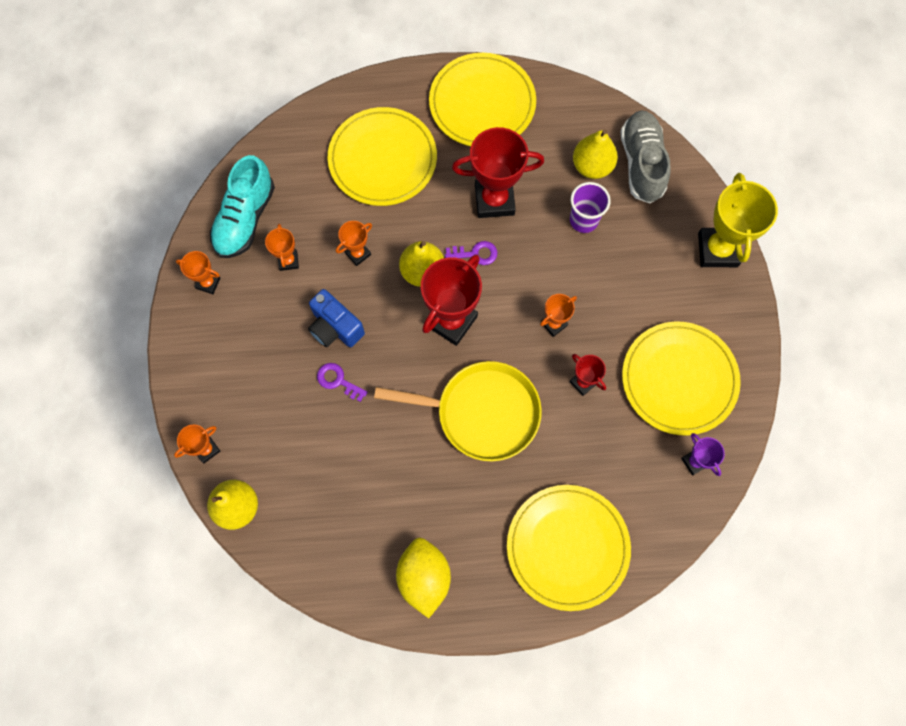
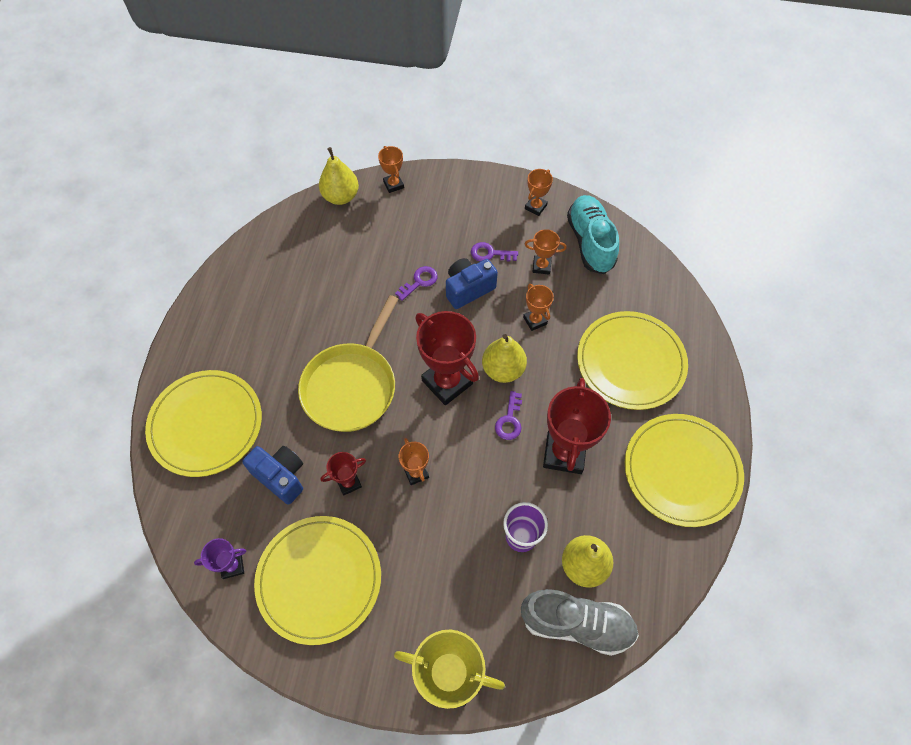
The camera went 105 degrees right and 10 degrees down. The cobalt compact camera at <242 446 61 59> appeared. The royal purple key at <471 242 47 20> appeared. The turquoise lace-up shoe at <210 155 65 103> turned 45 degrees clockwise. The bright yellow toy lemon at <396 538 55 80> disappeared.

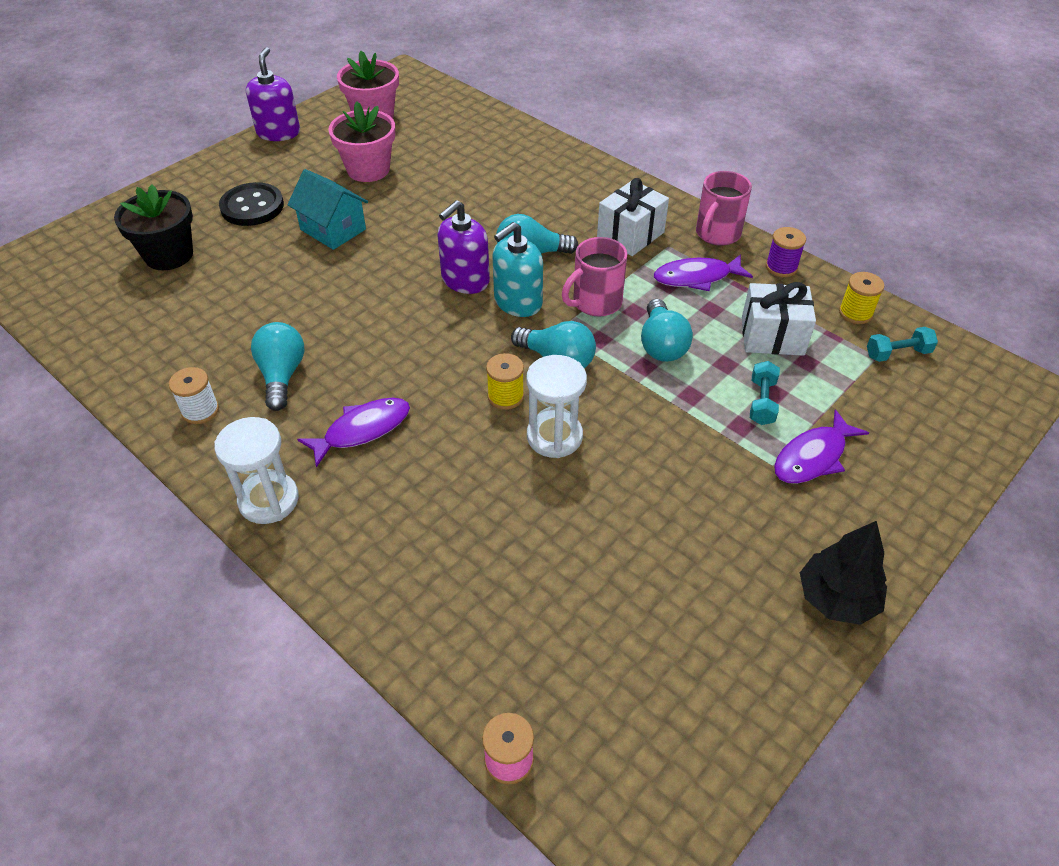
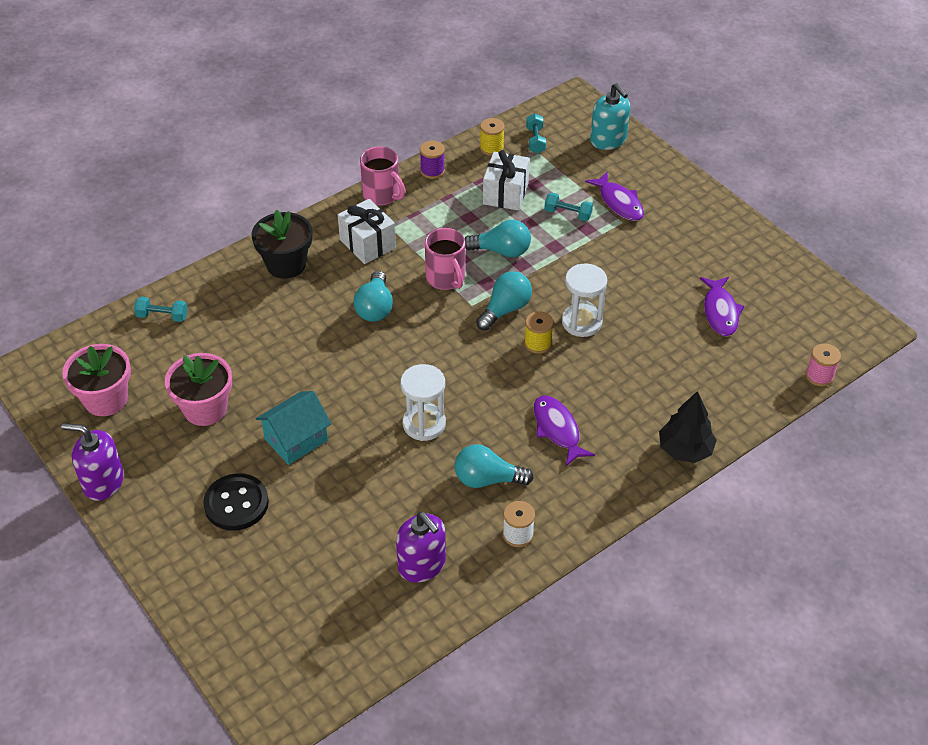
The camera went 80 degrees left and 0 degrees up. The turquoise dumbbell at <134 297 54 25> appeared. The ebony potted plant moved from <114 184 79 86> to <251 210 61 69>. The royal purple soap pump moved from <437 200 53 94> to <396 512 50 71>. The white sandglass moved from <214 417 85 107> to <401 364 45 77>. The turquoise soap pump moved from <492 222 51 95> to <590 83 40 67>. The ebony fir tree moved from <800 521 87 104> to <659 391 58 72>. The royal purple toy fish moved from <654 254 99 37> to <700 277 44 59>.

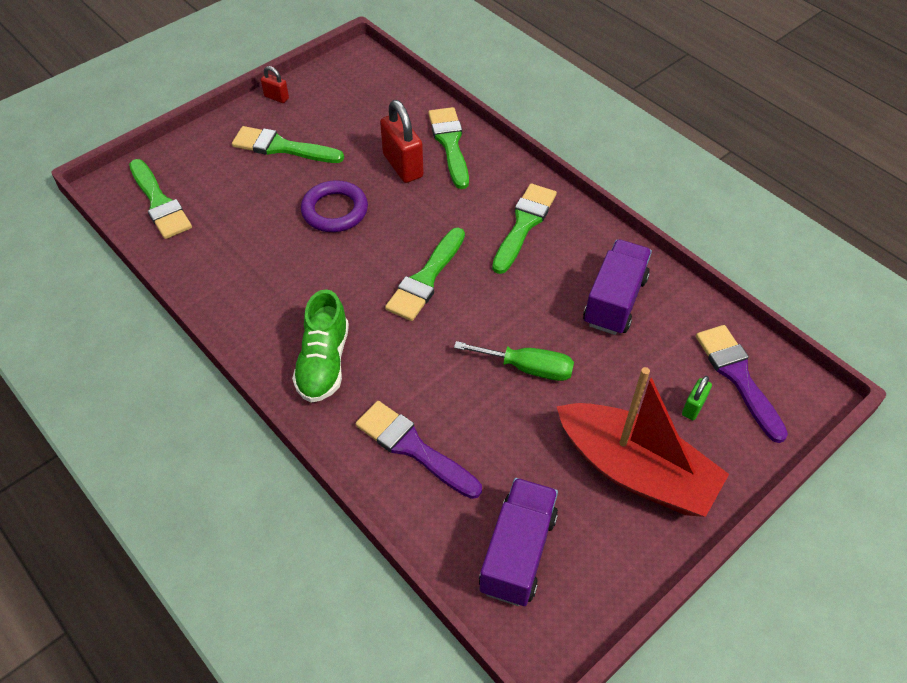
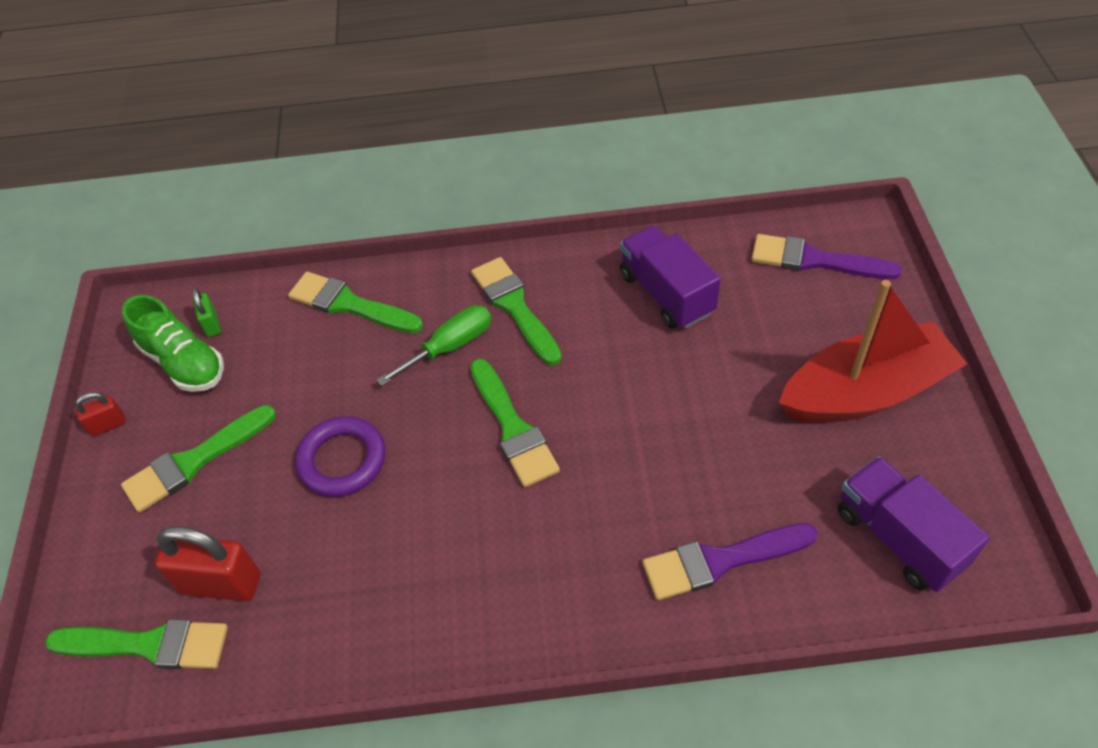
The camera went 50 degrees left and 0 degrees up. The leaf-green lace-up shoe moved from <292 289 57 114> to <122 295 102 97>. The crimson small lock moved from <380 100 44 83> to <155 526 105 75>. The leaf-green small lock moved from <682 376 30 44> to <192 288 29 49>. The leaf-green hand screwdriver moved from <454 341 120 40> to <376 305 115 81>.

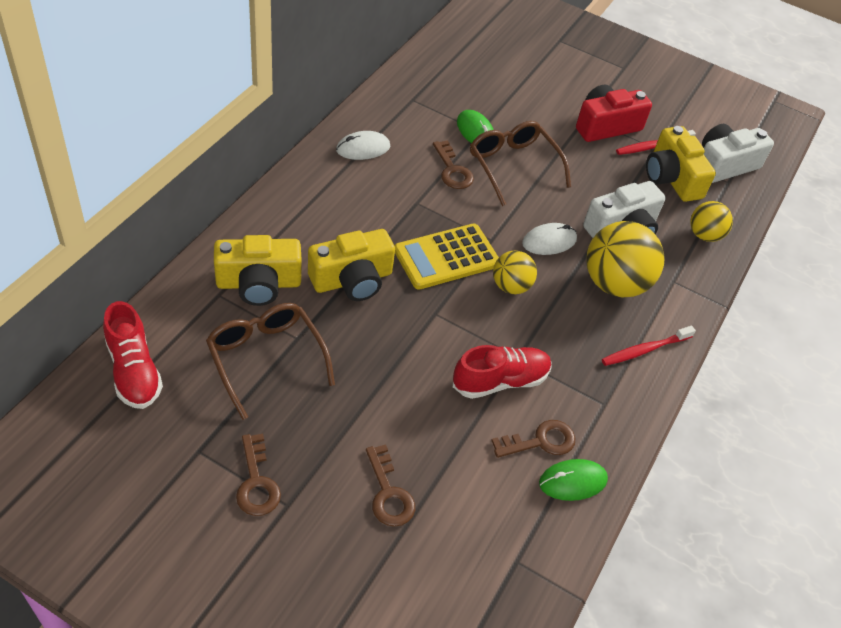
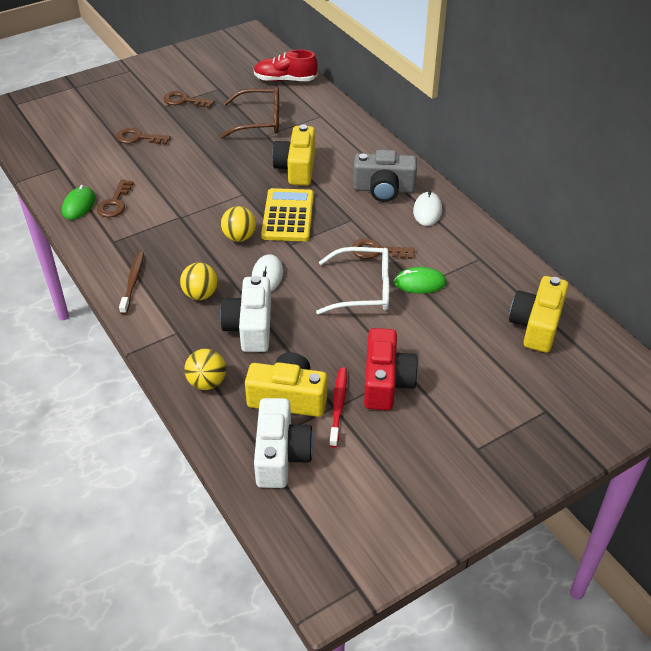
The camera went 125 degrees right and 5 degrees down. The crimson toothbrush at <602 326 94 40> became the dark brown toothbrush at <119 252 25 62>. The bright yellow play ball at <586 221 79 76> changed to 0.57 times the size. The dark brown glasses at <470 121 101 85> became the white glasses at <316 247 73 68>. The ash-grey compact camera at <353 150 64 52> appeared. The bright yellow compact camera moved from <214 235 88 71> to <509 276 59 77>. The crimson lace-up shoe at <453 345 98 54> disappeared.

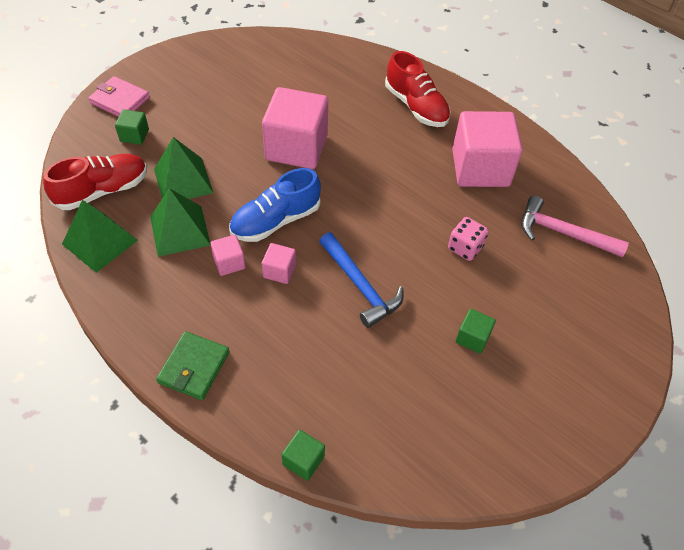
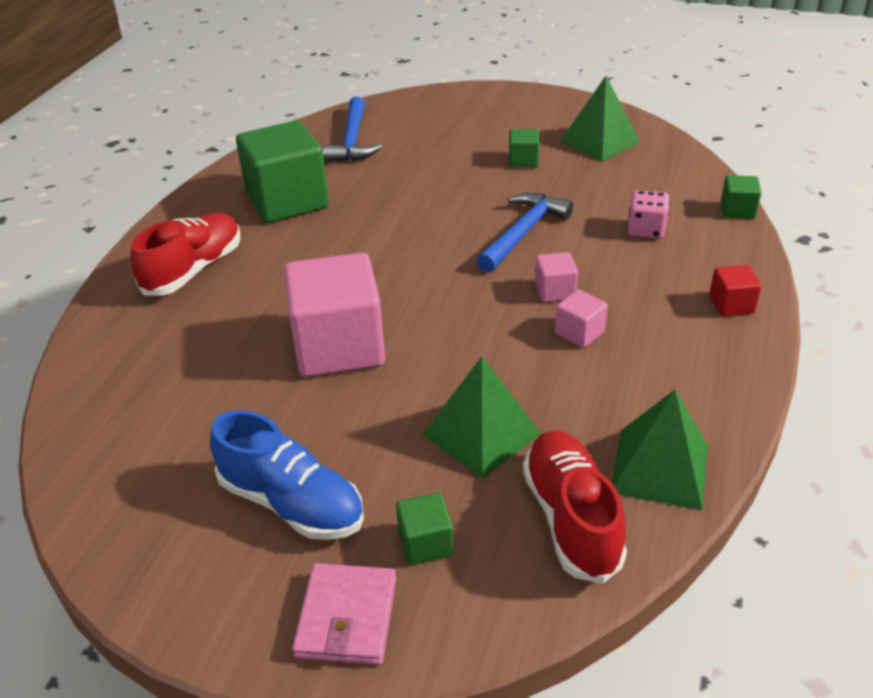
The camera went 110 degrees left and 15 degrees down. The cobalt lace-up shoe moved from <229 168 92 74> to <210 410 154 130>. The rose-pink solid cube at <452 111 71 76> became the leaf-green solid cube at <236 120 93 103>. The rose-pink hammer at <521 196 108 61> became the cobalt hammer at <323 97 59 65>. The crimson lace-up shoe at <43 154 104 56> turned 45 degrees clockwise. The leaf-green solid pyramid moved from <150 188 61 69> to <560 76 80 86>. The rose-pink game die moved from <448 217 41 44> to <628 190 42 49>. The leaf-green card wallet at <156 331 74 69> was replaced by the crimson solid cube at <709 265 52 51>.

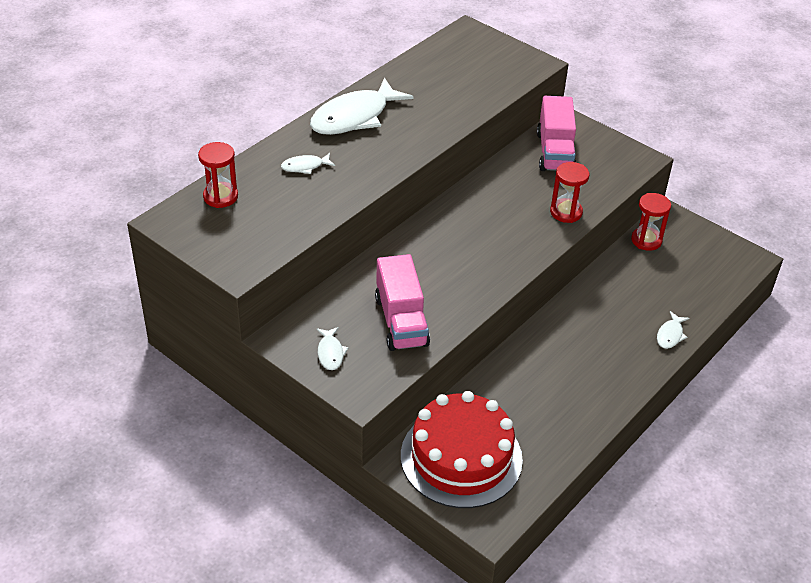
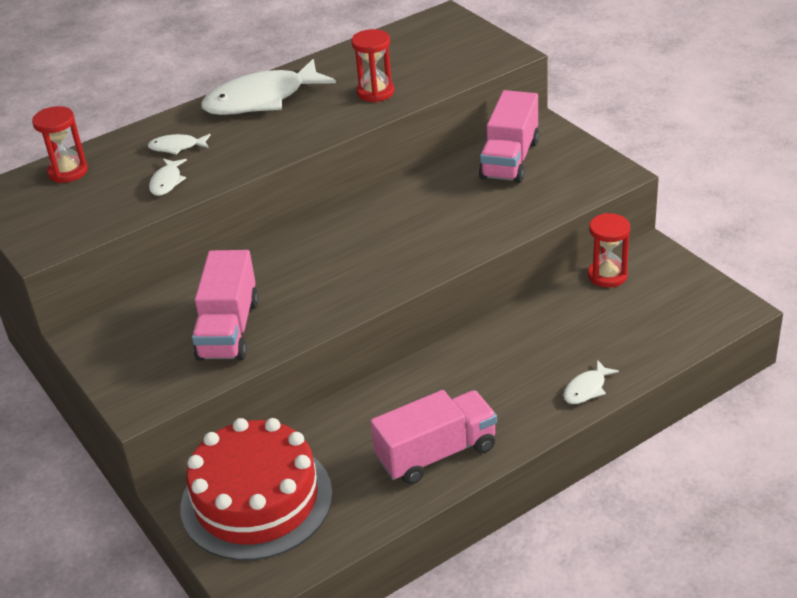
The camera went 20 degrees right and 5 degrees down. The white toy fish moved from <317 327 31 43> to <149 158 38 38>. The crimson sandglass moved from <550 162 39 61> to <351 29 43 73>. The rose-pink lorry at <371 390 126 95> appeared.

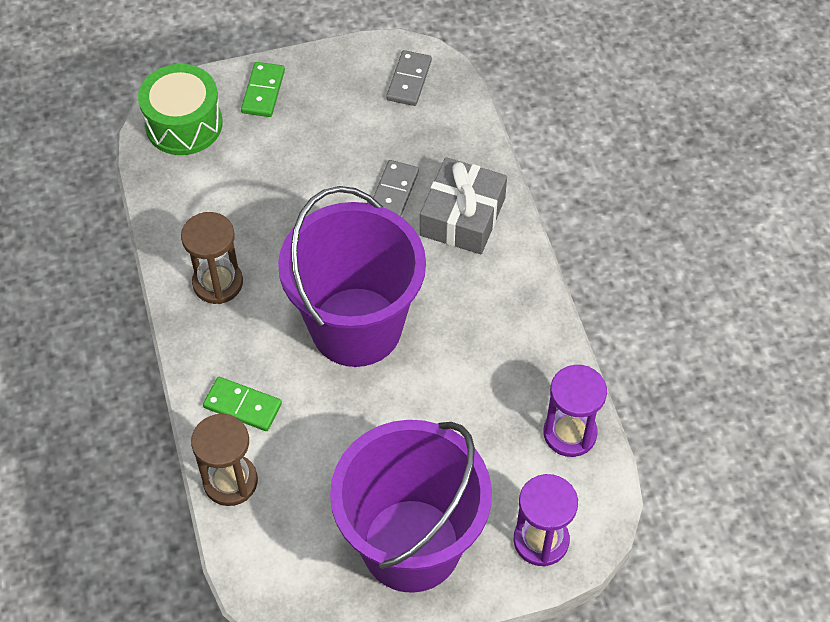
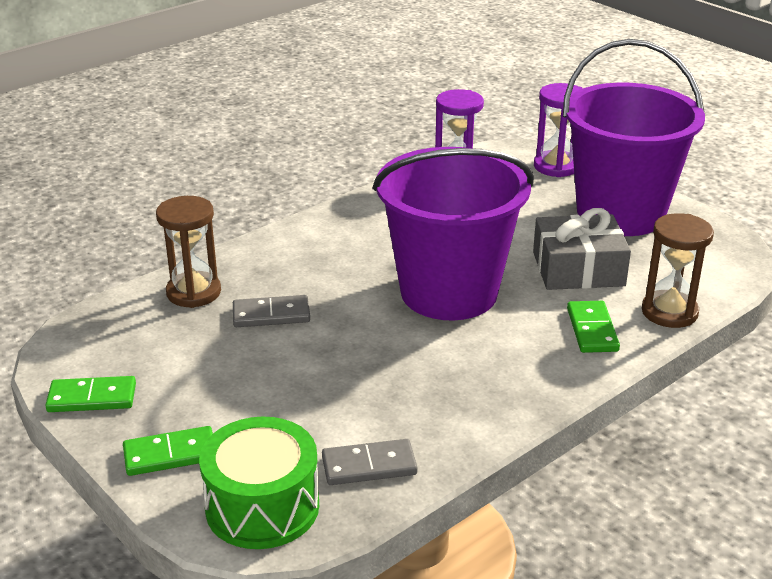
The camera went 115 degrees left and 25 degrees down. The leaf-green domino tile at <45 376 91 36> appeared. The dark brown sandglass moved from <181 212 62 92> to <156 196 65 112>. The ash-grey domino tile moved from <386 50 46 56> to <322 439 96 46>. The ash-grey present moved from <420 157 87 97> to <533 208 98 82>.

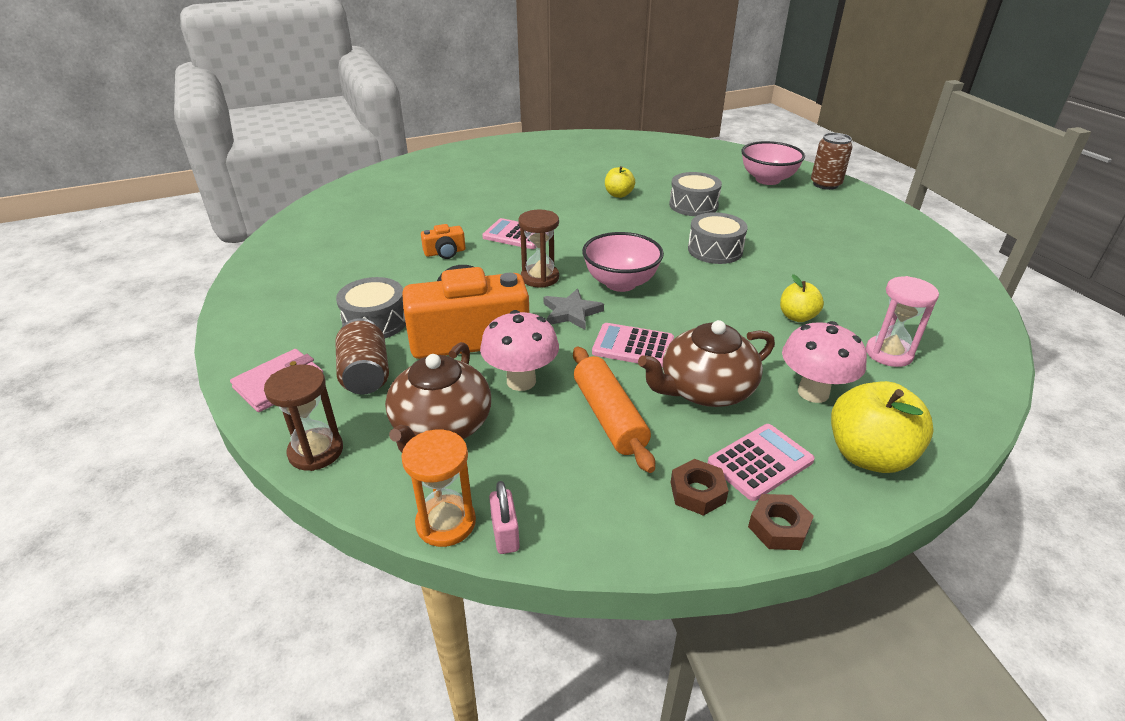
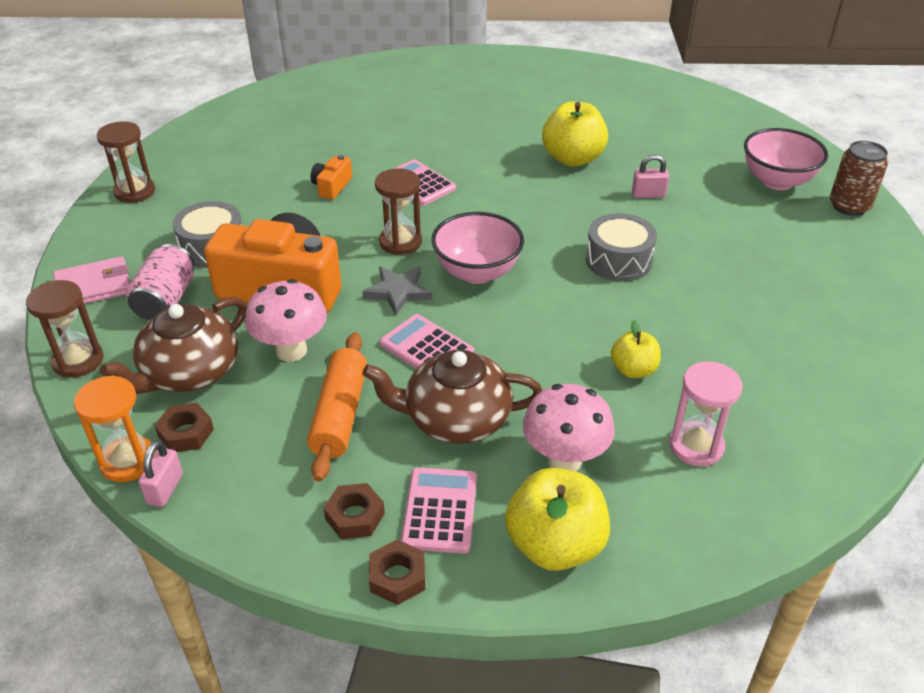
The camera went 25 degrees right and 5 degrees up. The dark brown sandglass at <96 121 59 82> appeared. The dark brown tin at <335 318 54 76> became the rose-pink tin at <126 244 68 76>. The dark brown hex nut at <154 403 60 49> appeared. The orange-coloured compact camera at <421 224 44 35> turned 105 degrees clockwise. The rose-pink pocket calculator at <708 424 107 77> turned 75 degrees counterclockwise. The bright yellow apple at <605 166 30 32> changed to 1.73 times the size. The ash-grey drum at <669 172 53 44> was replaced by the rose-pink small lock at <632 154 37 44>.

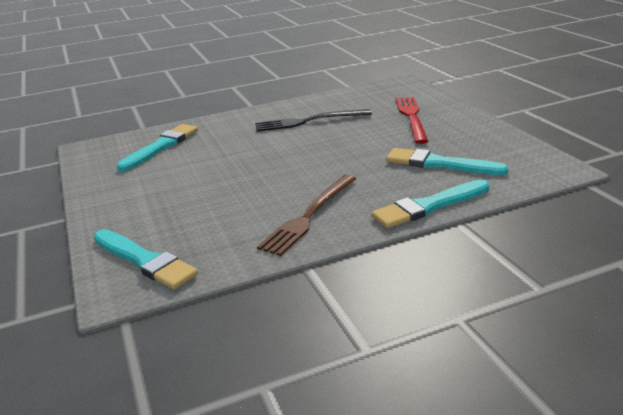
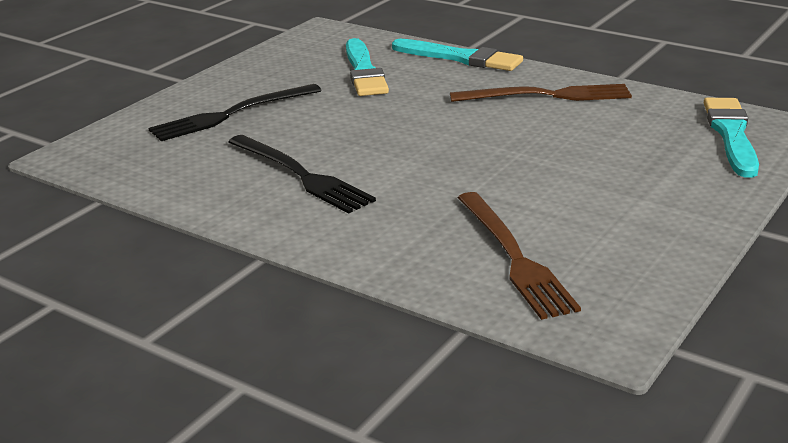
The camera went 125 degrees left and 0 degrees up. The crimson fork at <396 97 32 47> became the ebony fork at <149 84 173 57>. The turquoise paintbrush at <117 124 81 48> was replaced by the dark brown fork at <458 192 123 128>.

